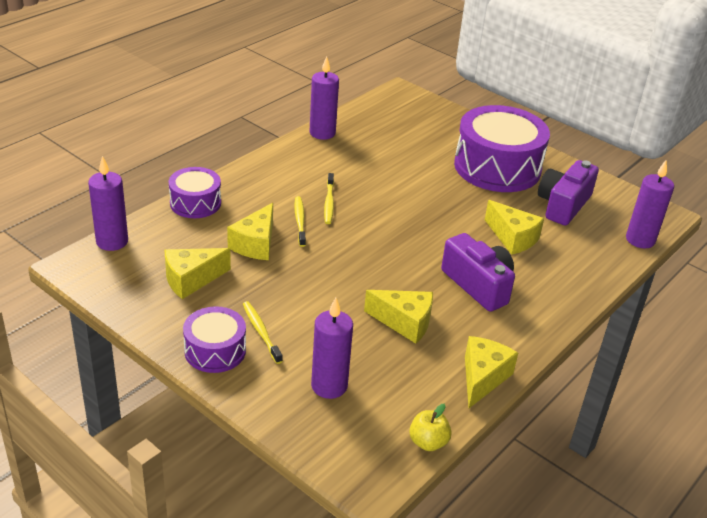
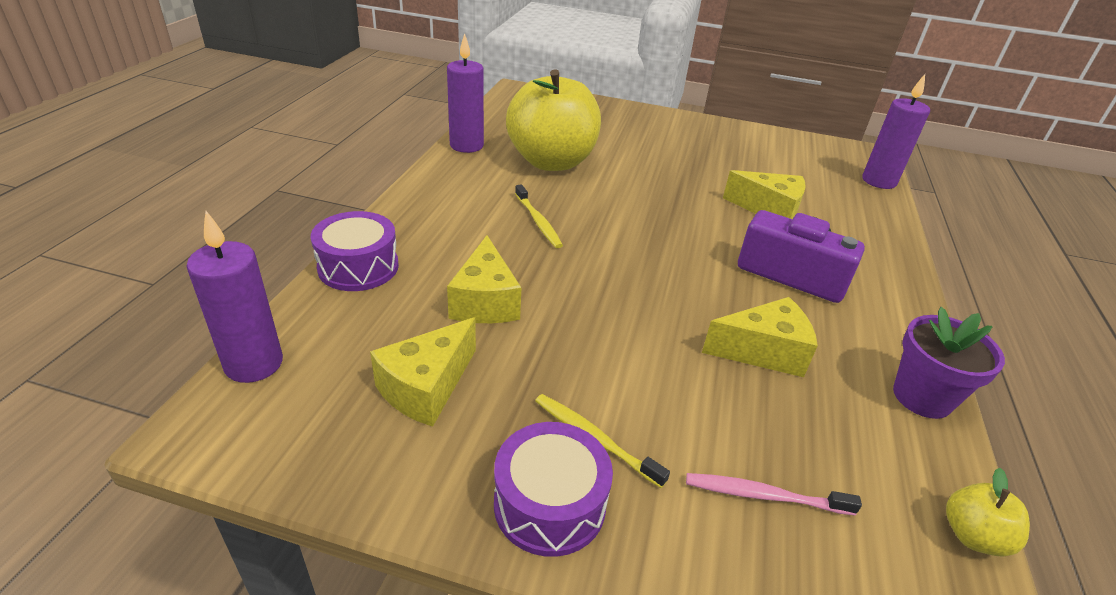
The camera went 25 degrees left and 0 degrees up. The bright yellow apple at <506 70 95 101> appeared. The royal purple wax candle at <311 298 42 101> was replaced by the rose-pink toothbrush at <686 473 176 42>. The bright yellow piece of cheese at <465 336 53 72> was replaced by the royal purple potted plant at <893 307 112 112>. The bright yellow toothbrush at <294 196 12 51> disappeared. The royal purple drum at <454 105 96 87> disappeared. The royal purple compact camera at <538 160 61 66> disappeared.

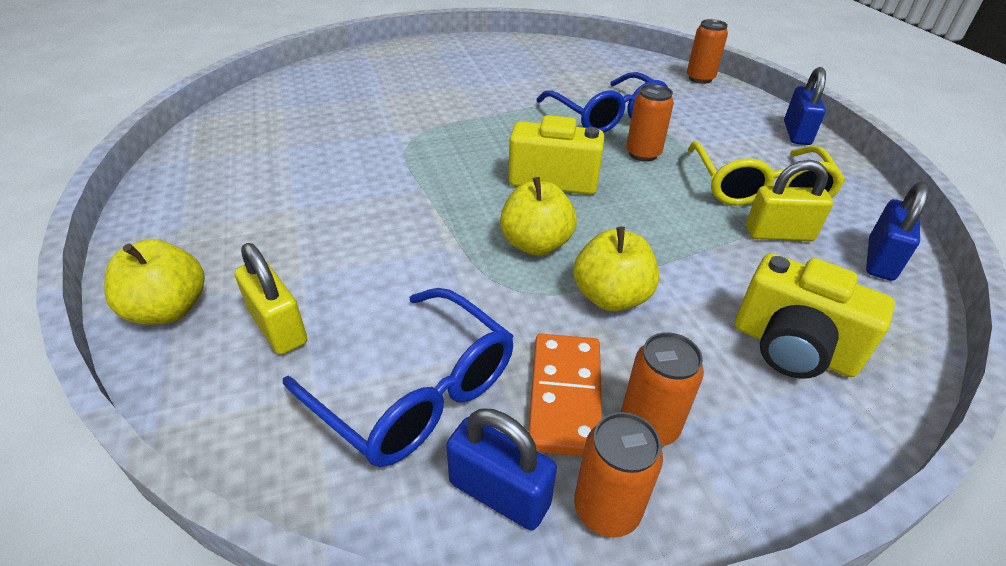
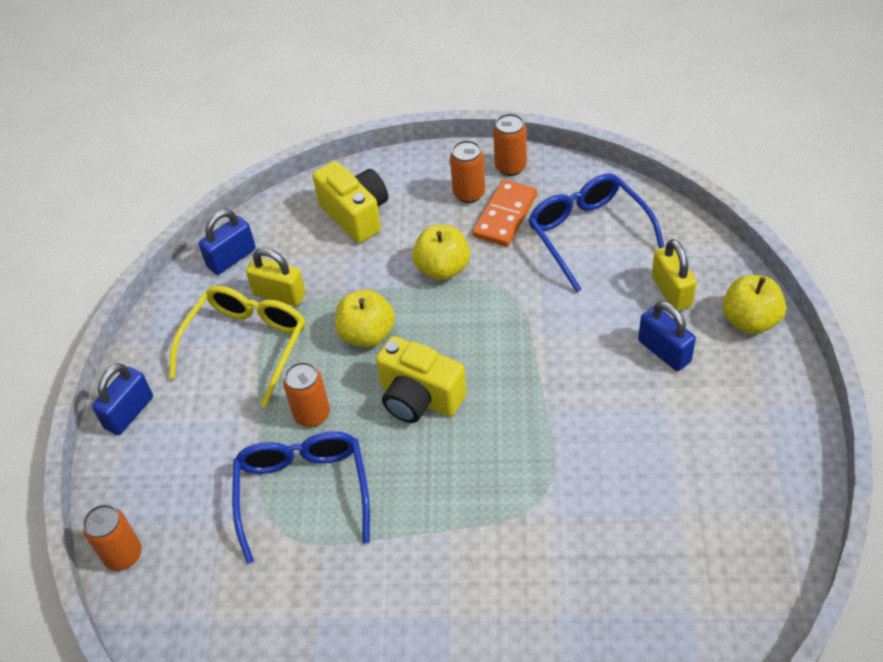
The camera went 155 degrees left and 10 degrees up. The bright yellow apple moved from <500 177 77 79> to <335 289 60 59>. The cobalt small lock moved from <446 408 111 123> to <638 301 58 70>.

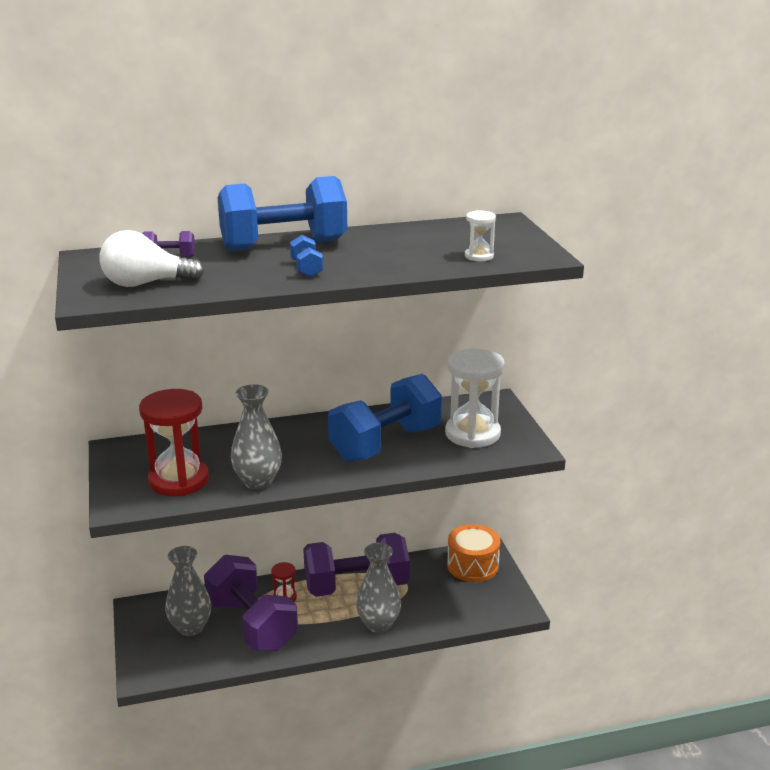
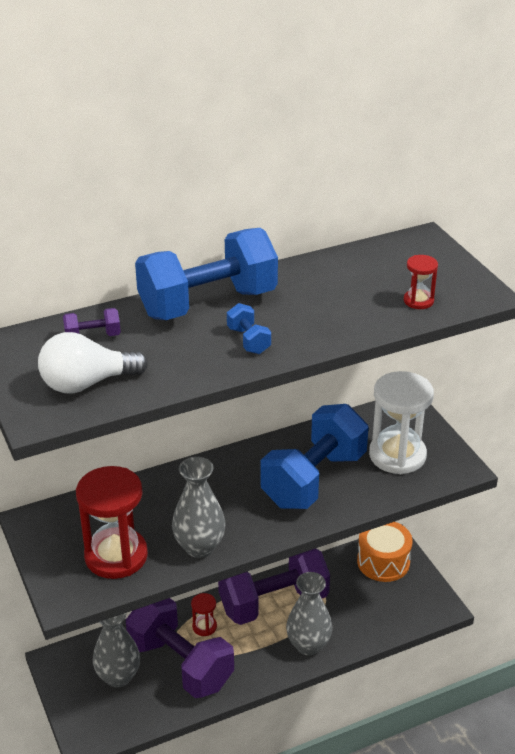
The camera went 10 degrees left and 10 degrees up. The white sandglass at <465 210 31 51> became the crimson sandglass at <403 255 35 54>.

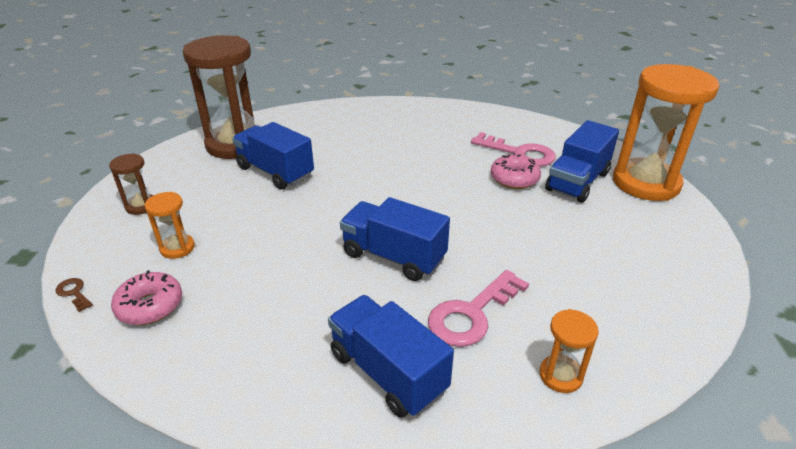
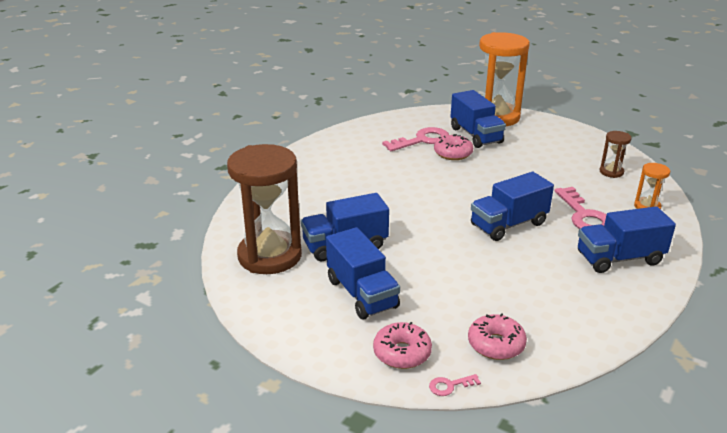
The camera went 60 degrees left and 5 degrees down. The cobalt lorry at <326 227 74 93> appeared. The rose-pink donut at <373 322 59 47> appeared. The dark brown key at <55 278 38 34> became the rose-pink key at <429 374 52 22>. The dark brown sandglass moved from <109 153 44 62> to <599 131 33 47>. The orange-coloured sandglass at <145 192 50 67> disappeared.

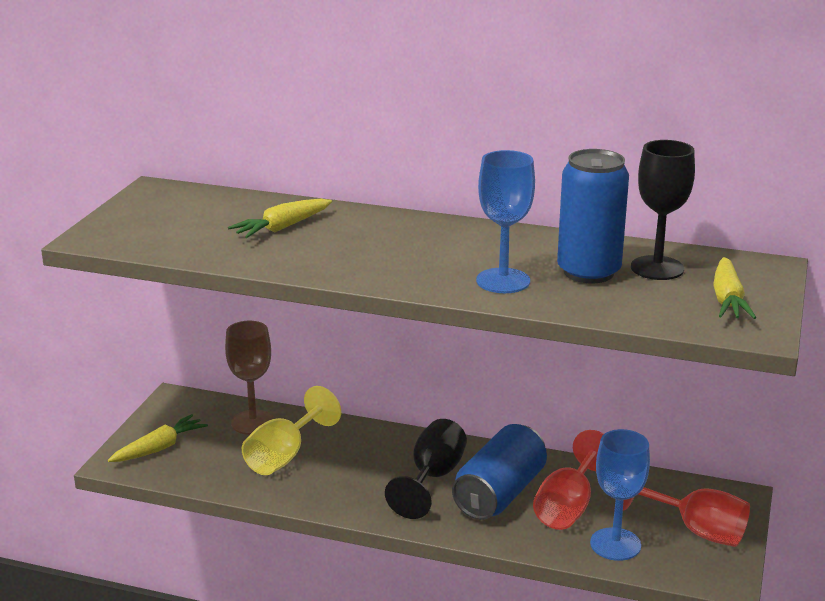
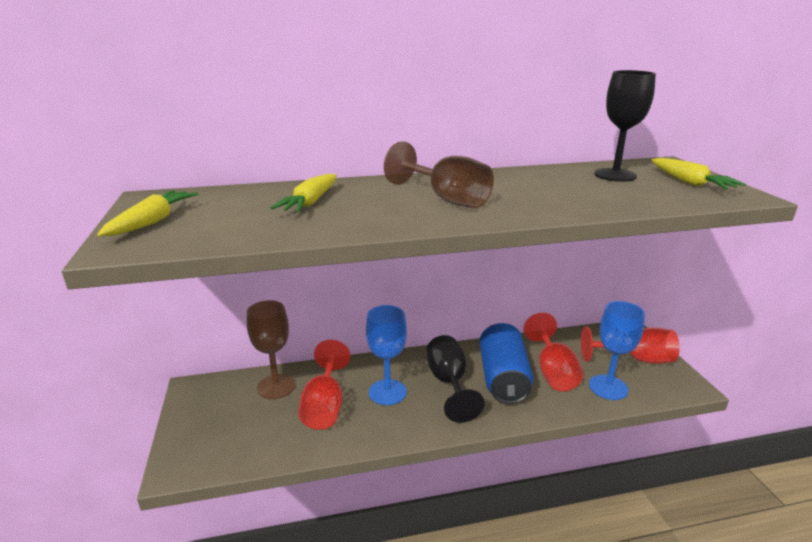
The camera went 30 degrees left and 0 degrees up. The bright yellow toy carrot moved from <108 414 100 48> to <97 190 101 46>. The bright yellow goblet at <242 386 99 89> became the crimson goblet at <299 340 51 90>. The cobalt goblet moved from <476 150 59 143> to <366 305 41 100>. The dark brown goblet at <384 141 110 67> appeared. The cobalt tin at <557 149 72 134> disappeared.

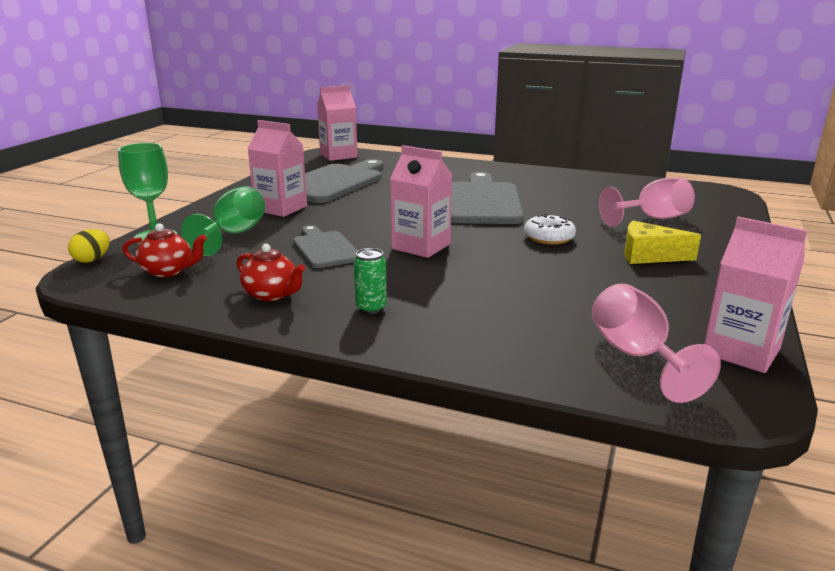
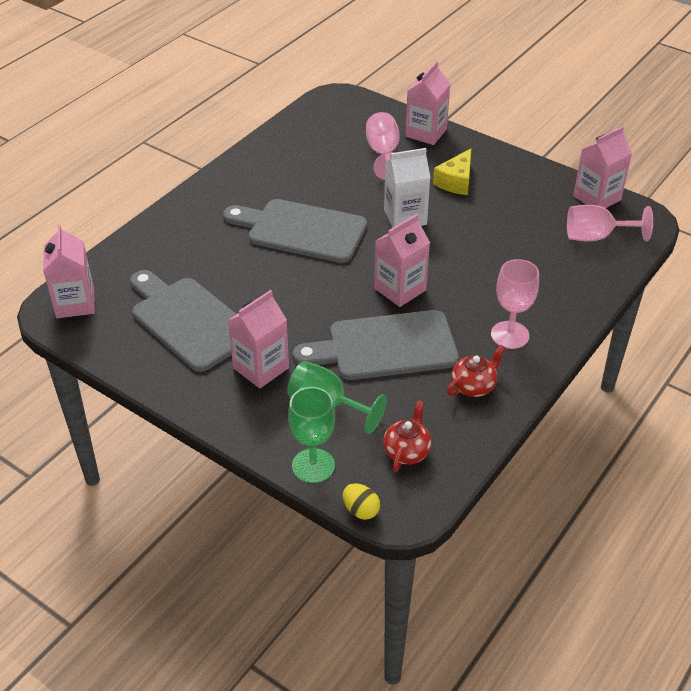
The camera went 75 degrees left and 20 degrees up. The ash-grey cutting board at <293 225 65 43> changed to 1.70 times the size. The white donut at <524 214 52 31> was replaced by the white juice carton at <384 148 47 80>. The rose-pink juice carton at <405 61 46 84> appeared. The leaf-green tin at <354 248 33 66> was replaced by the rose-pink goblet at <491 259 48 90>.

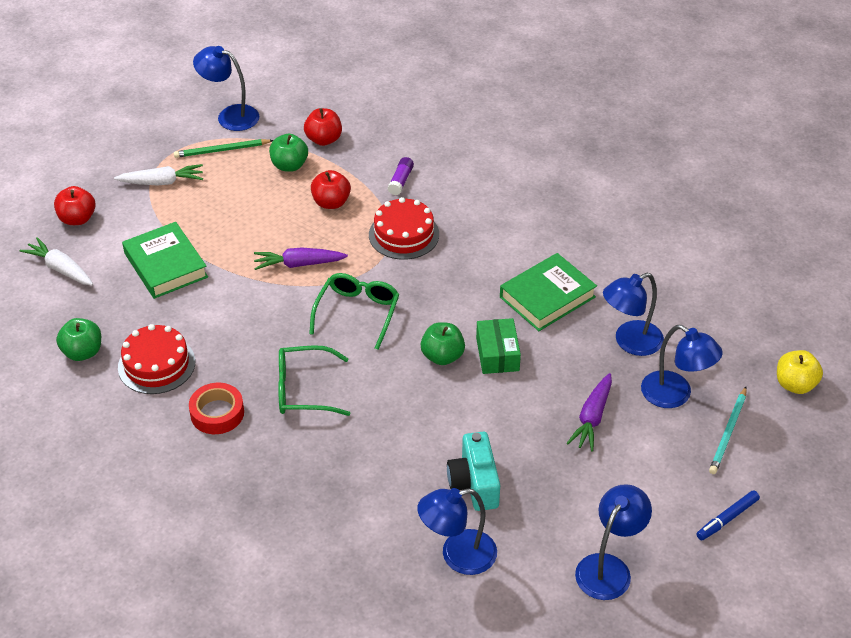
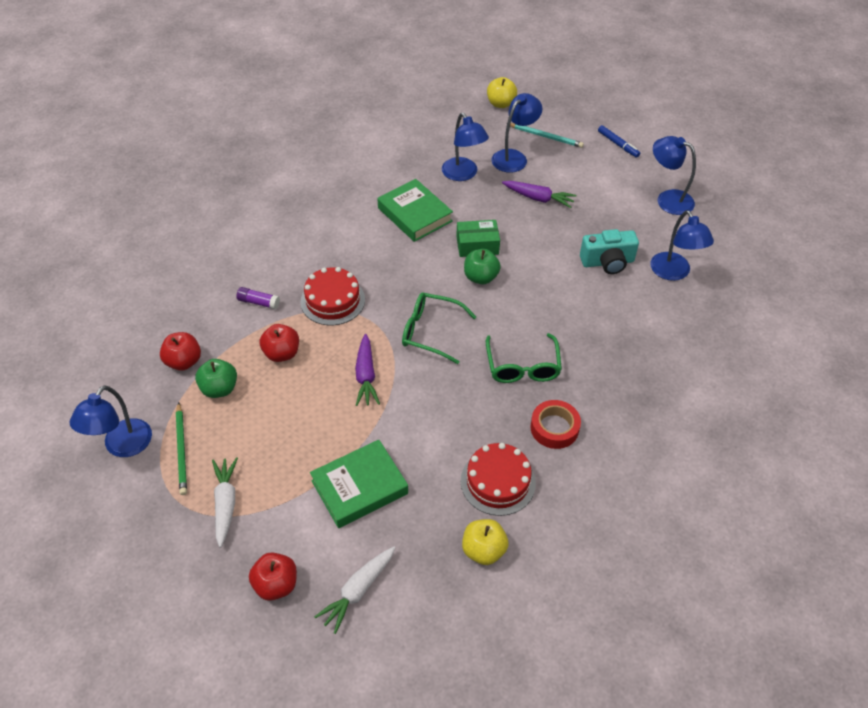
The camera went 90 degrees left and 5 degrees up. The leaf-green apple at <56 318 45 43> became the bright yellow apple at <462 519 47 46>.

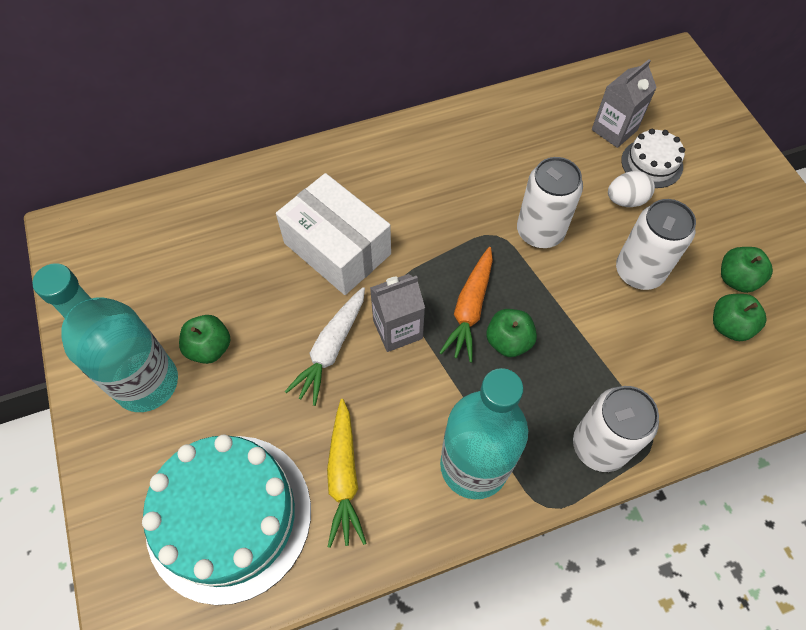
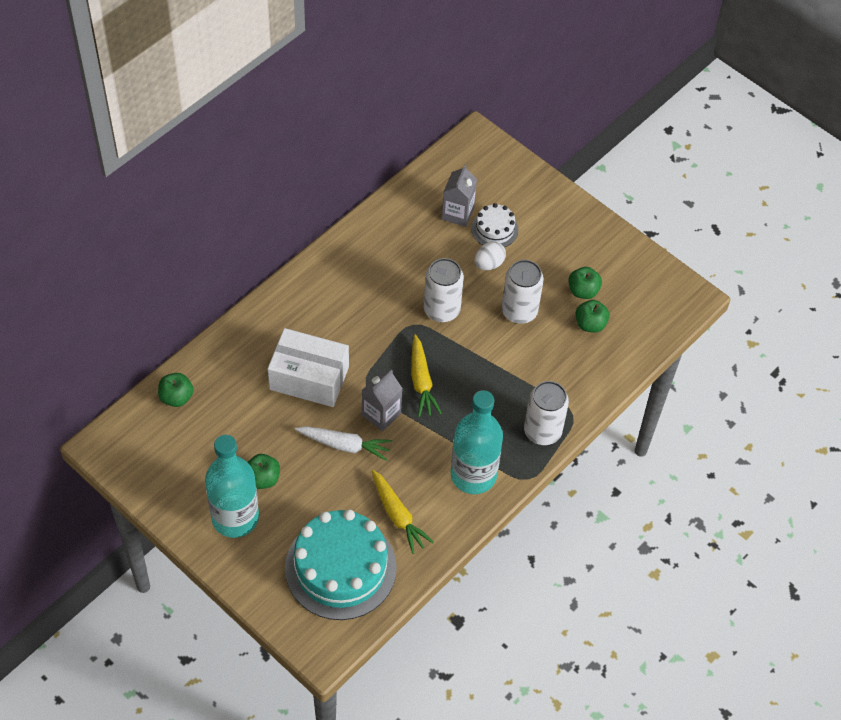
The camera went 30 degrees left and 5 degrees down. The leaf-green apple moved from <486 309 51 48> to <158 373 35 34>. The white toy carrot at <285 287 80 119> turned 75 degrees counterclockwise. The orange-coloured toy carrot at <439 247 54 116> became the bright yellow toy carrot at <411 334 31 83>.

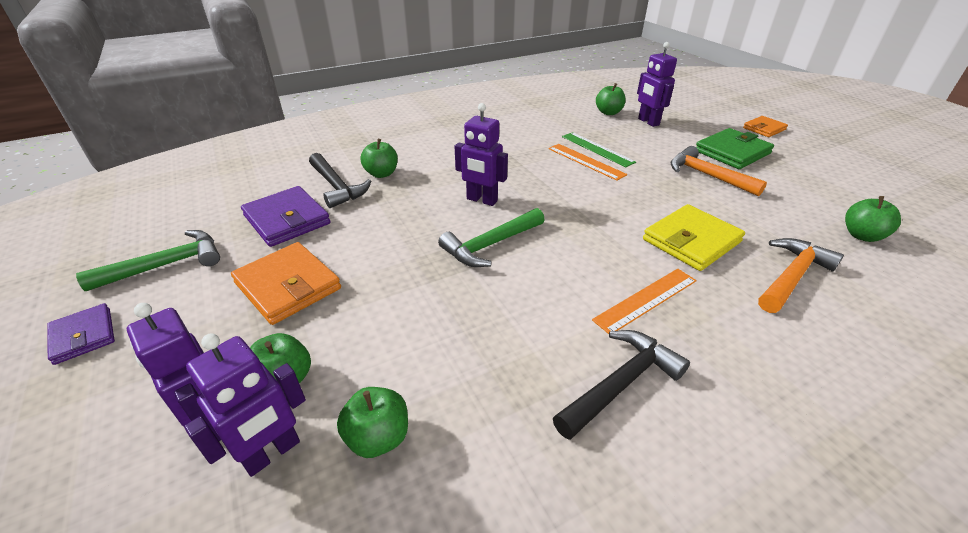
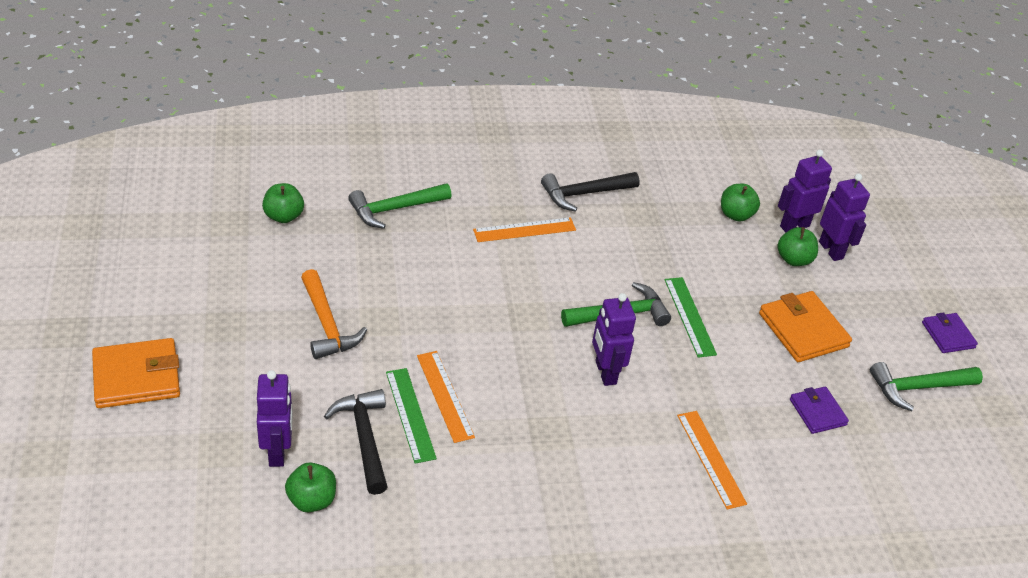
The camera went 165 degrees left and 5 degrees up. The orange-coloured card wallet at <743 116 45 21> changed to 1.64 times the size. The ebony hammer moved from <309 153 62 55> to <324 389 64 106>. The orange-coloured hammer at <758 238 86 75> became the leaf-green hammer at <348 183 103 46>. The royal purple robot at <455 103 53 103> turned 150 degrees counterclockwise. The leaf-green ruler at <664 277 53 81> appeared. The leaf-green apple at <360 139 38 39> was replaced by the orange-coloured ruler at <677 411 70 98>. The royal purple card wallet at <241 186 90 61> changed to 0.61 times the size. The bright yellow card wallet at <643 204 102 67> disappeared. The leaf-green card wallet at <696 128 78 41> disappeared.

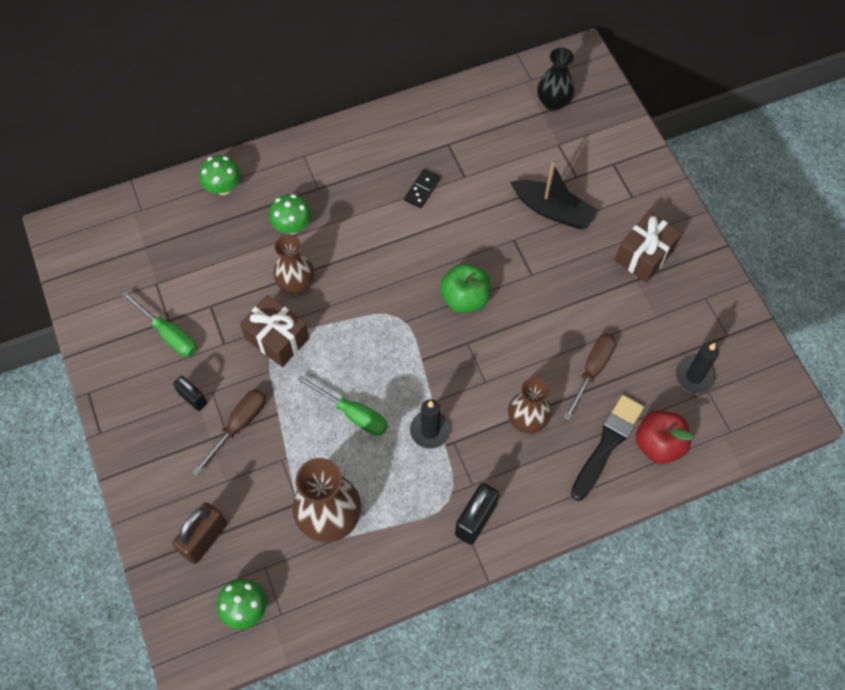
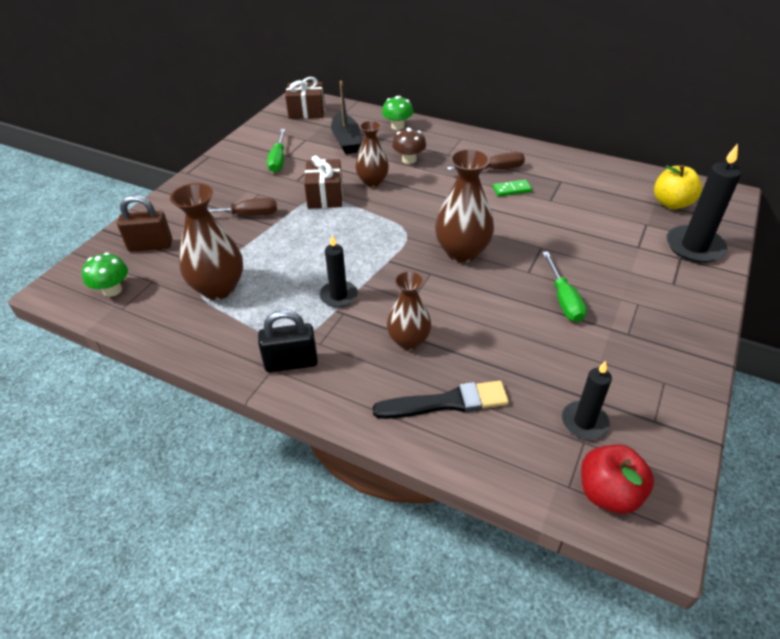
The camera went 50 degrees right and 20 degrees down. The dark brown present moved from <615 211 67 72> to <285 77 40 42>. The ebony sailboat moved from <510 162 88 67> to <331 81 30 73>. The leaf-green fungus at <269 194 42 40> became the dark brown fungus at <392 127 34 37>. The leaf-green apple at <440 264 50 49> was replaced by the dark brown vase at <435 149 59 114>. The dark brown hand screwdriver moved from <563 333 53 88> to <447 152 78 18>. The ebony domino tile at <404 169 37 39> became the leaf-green domino tile at <493 179 39 18>. The leaf-green hand screwdriver moved from <297 376 91 60> to <542 252 45 70>. The crimson apple moved from <636 410 57 54> to <581 444 73 70>. The ebony vase at <537 47 38 64> was replaced by the bright yellow apple at <654 165 48 44>. The ebony wax candle at <666 144 76 119> appeared. The ebony small lock at <173 376 34 35> disappeared.

